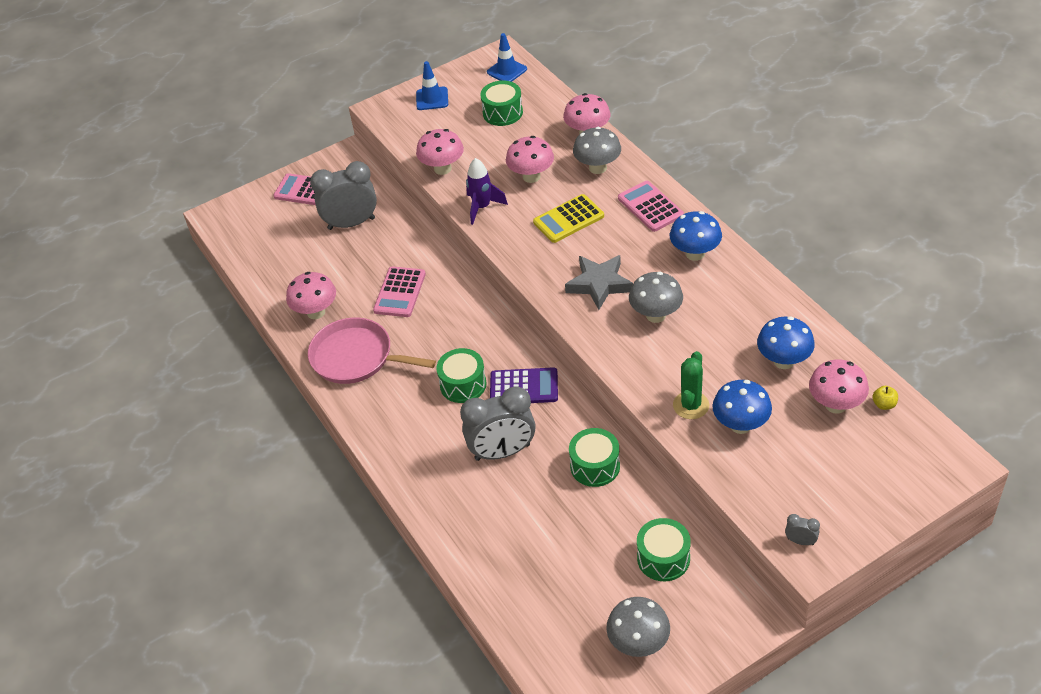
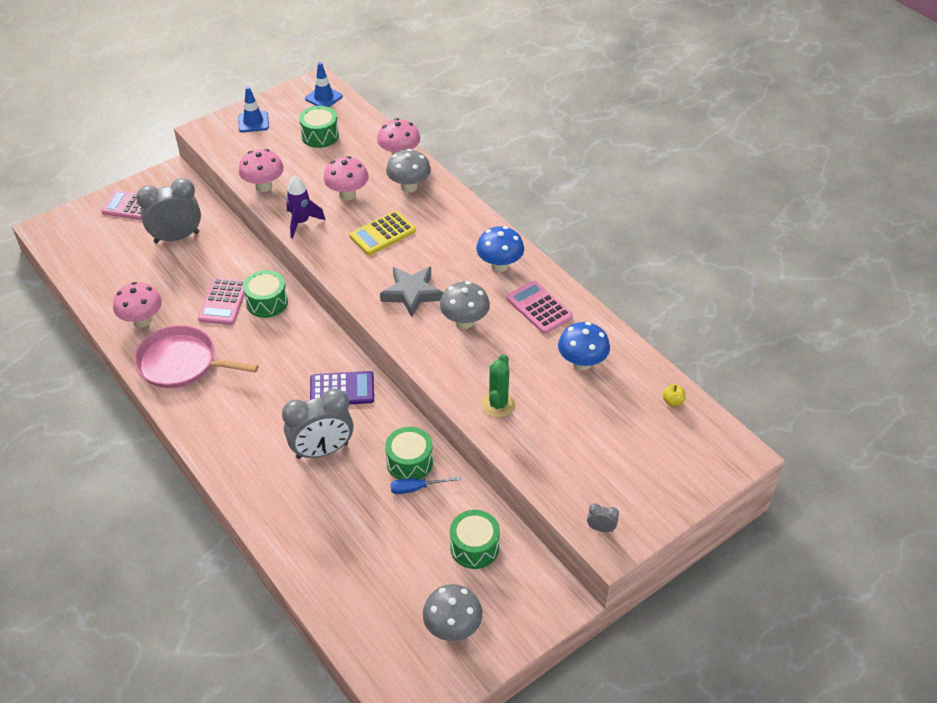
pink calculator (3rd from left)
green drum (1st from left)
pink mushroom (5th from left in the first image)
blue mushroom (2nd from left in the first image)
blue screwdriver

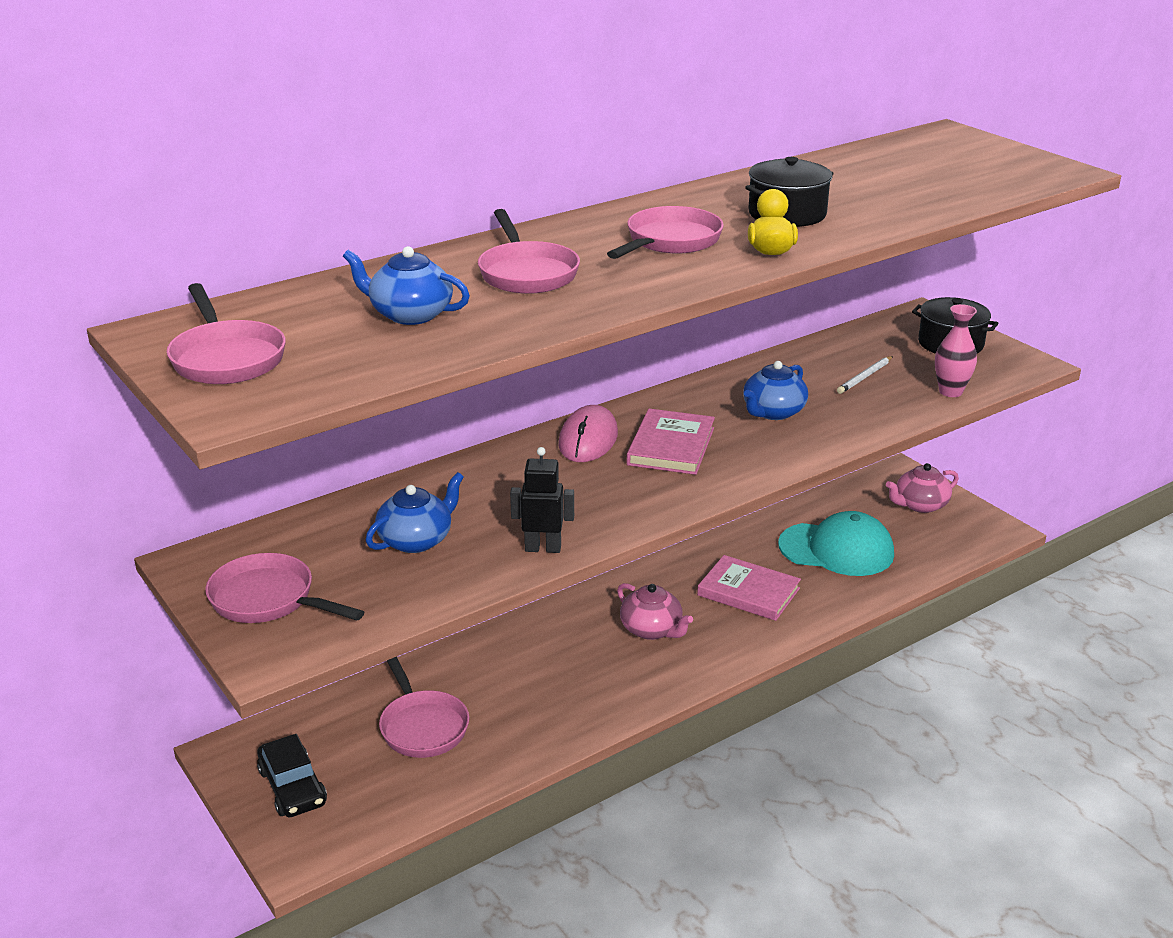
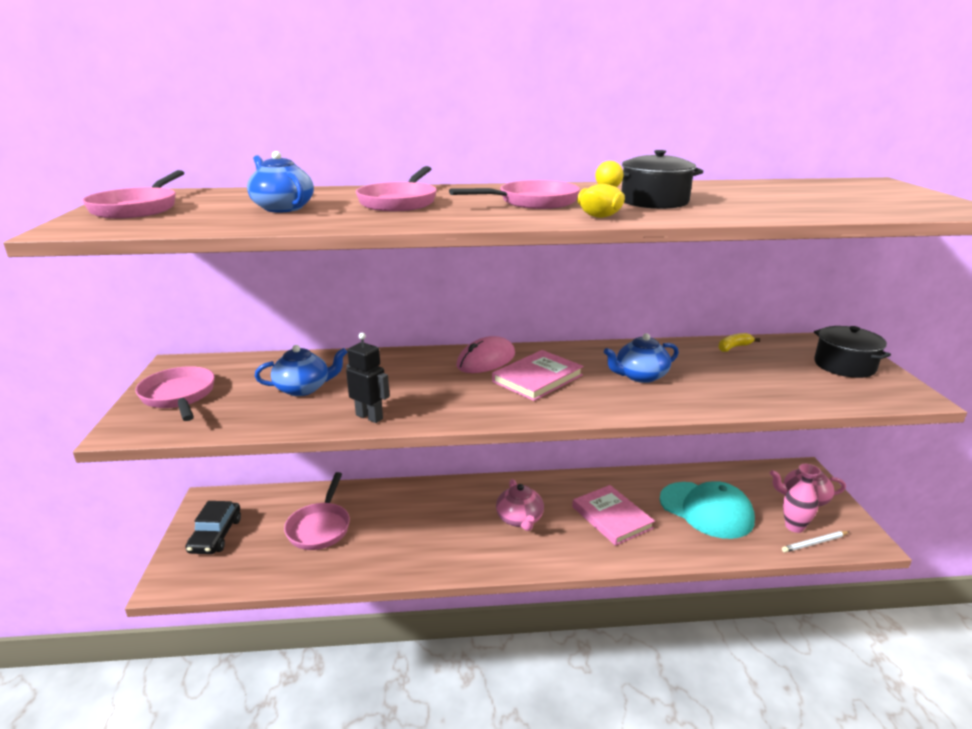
pink vase
white pencil
yellow banana

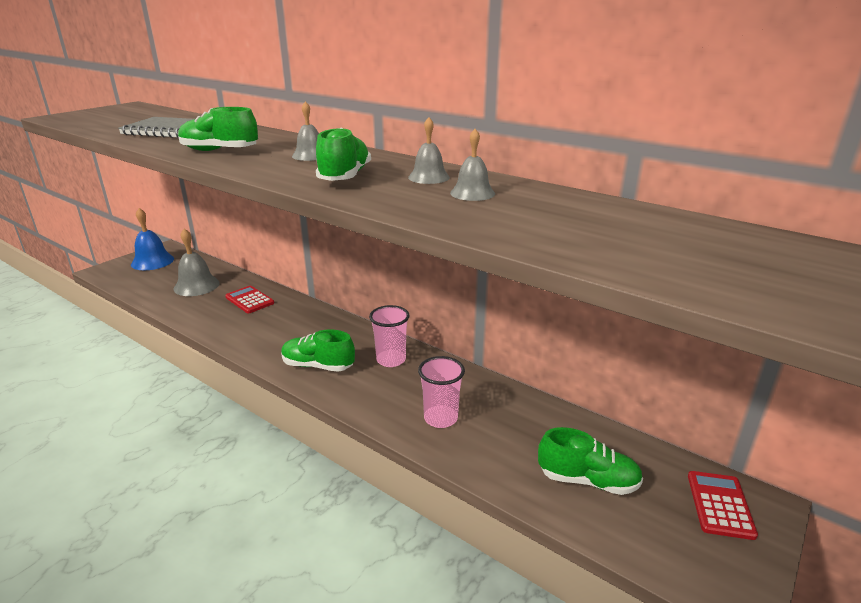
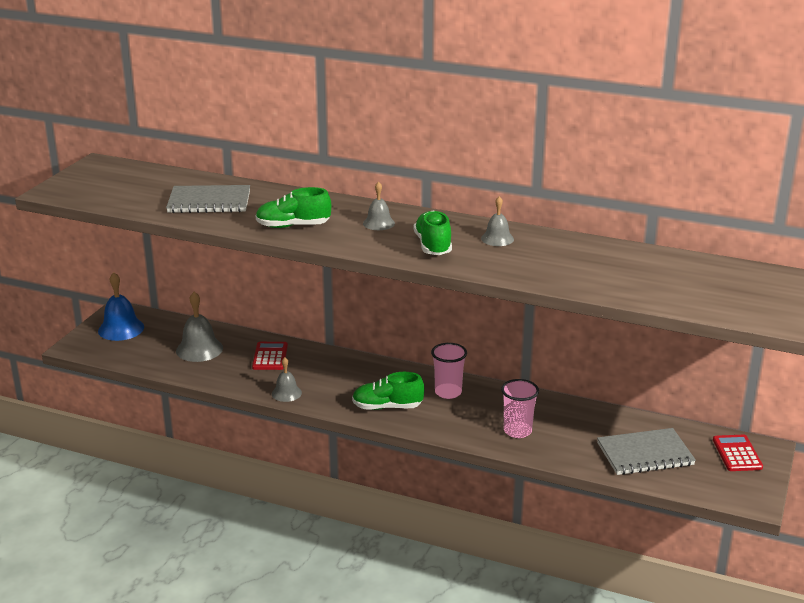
grey bell (2nd from left)
red calculator (1st from left)
grey notebook (2nd from left)

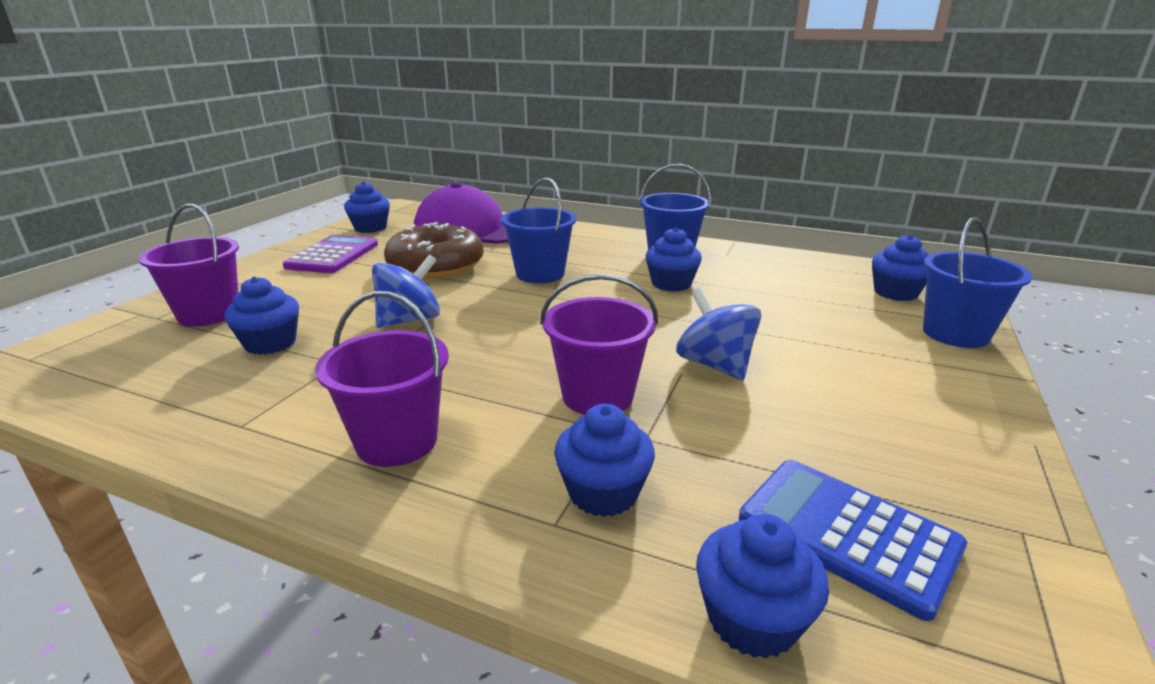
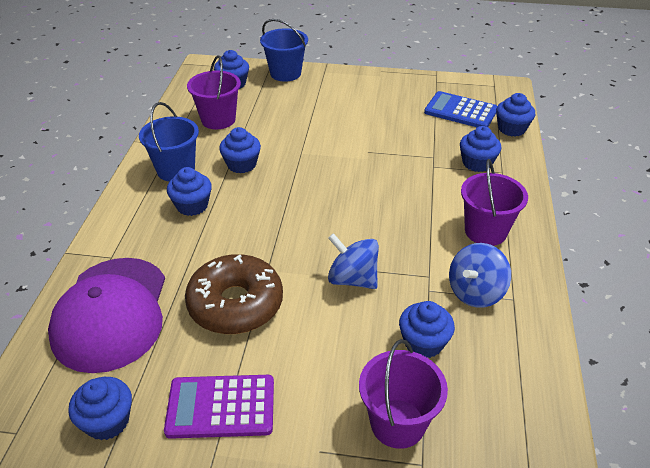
blue bucket (1st from left in the first image)
purple bucket (1st from left)
blue spinning top (2nd from left)
blue calculator
blue cupcake (2nd from left)

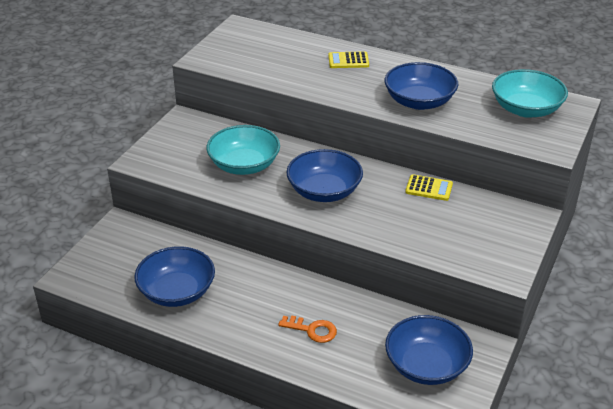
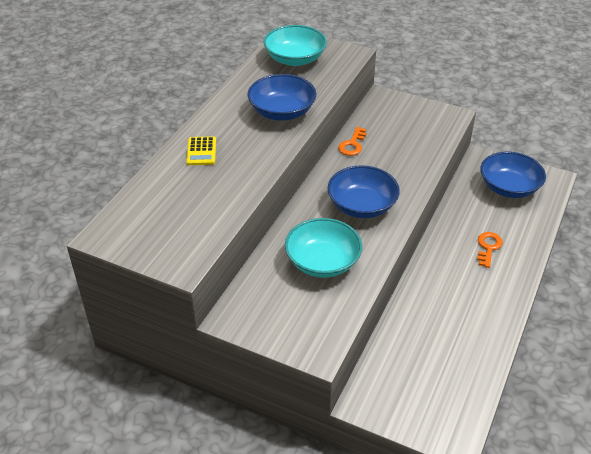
orange key (1st from left)
blue bowl (1st from left in the first image)

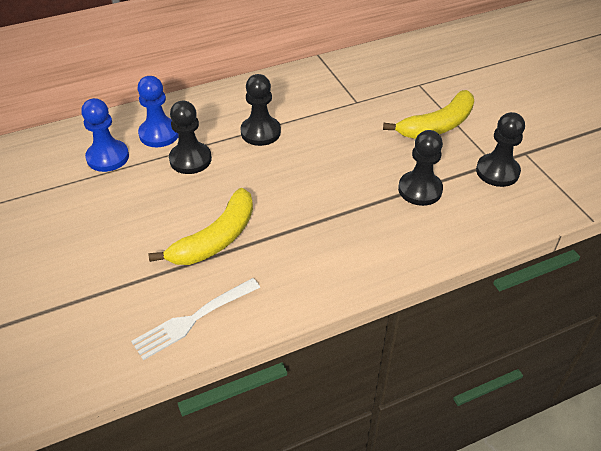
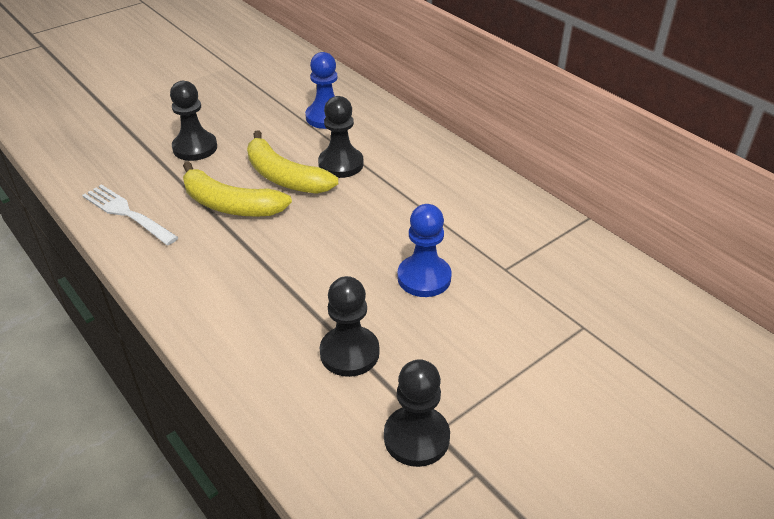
black pawn (1st from left)
blue pawn (2nd from left)
yellow banana (2nd from left)

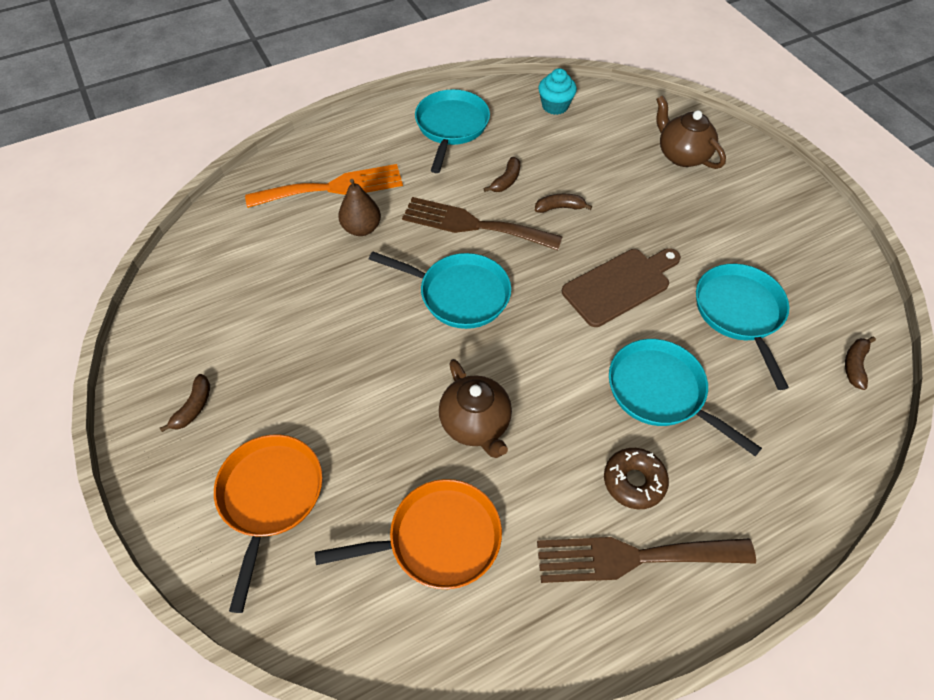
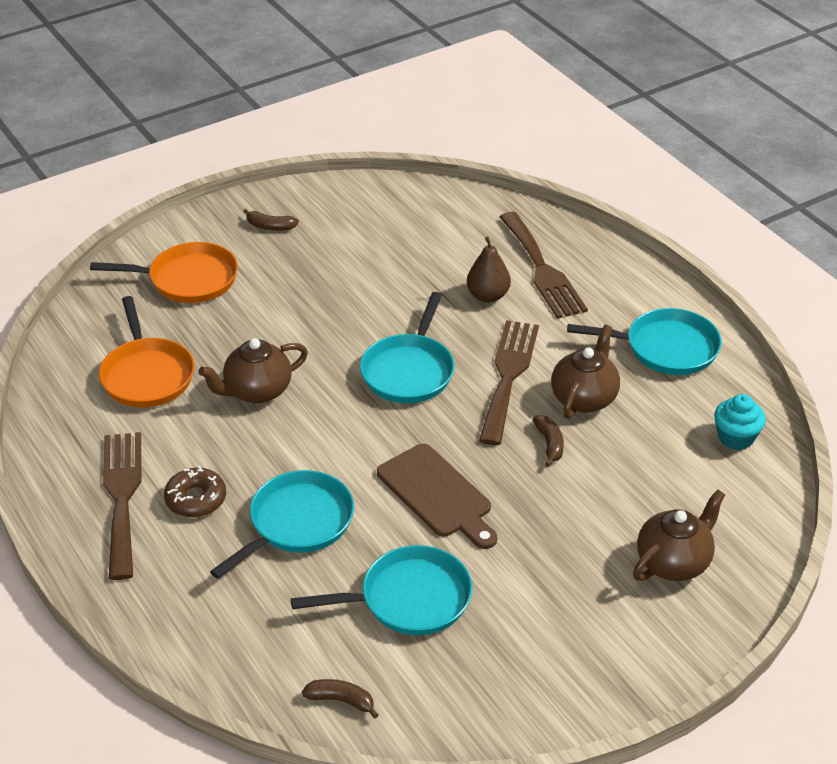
brown teapot (2nd from left)
brown fork (3rd from left)

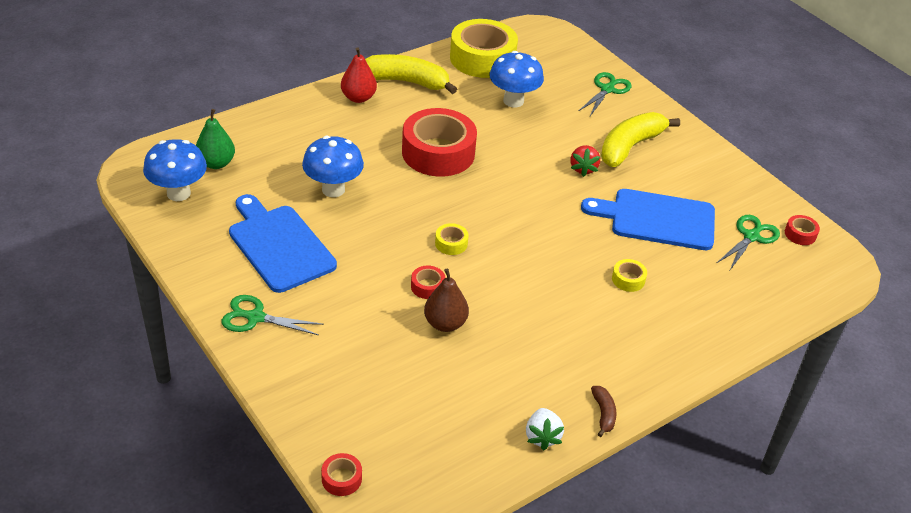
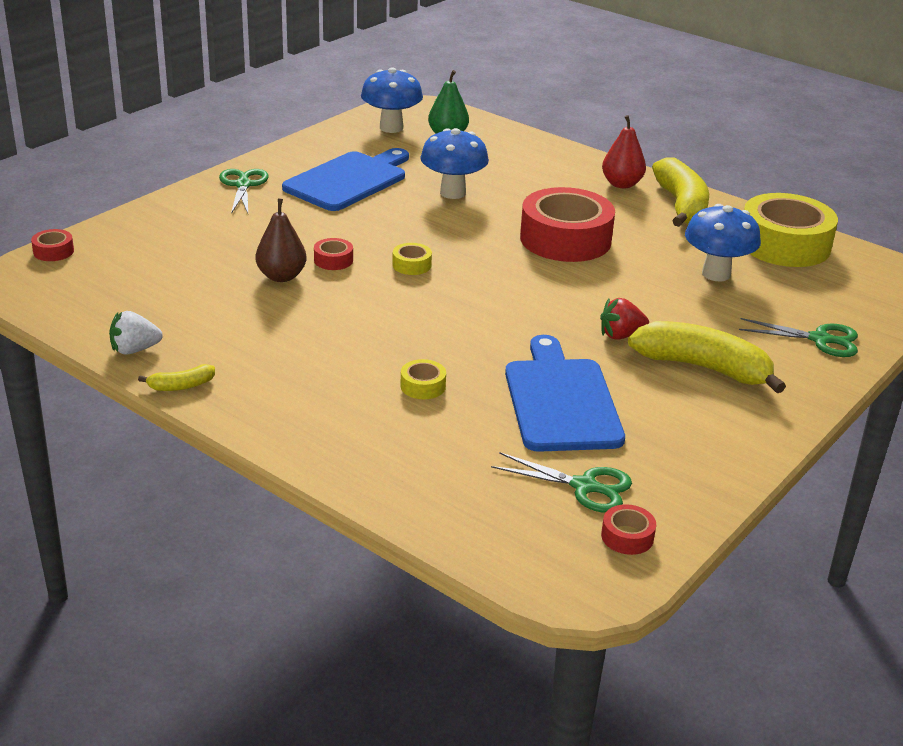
yellow banana (1st from left)

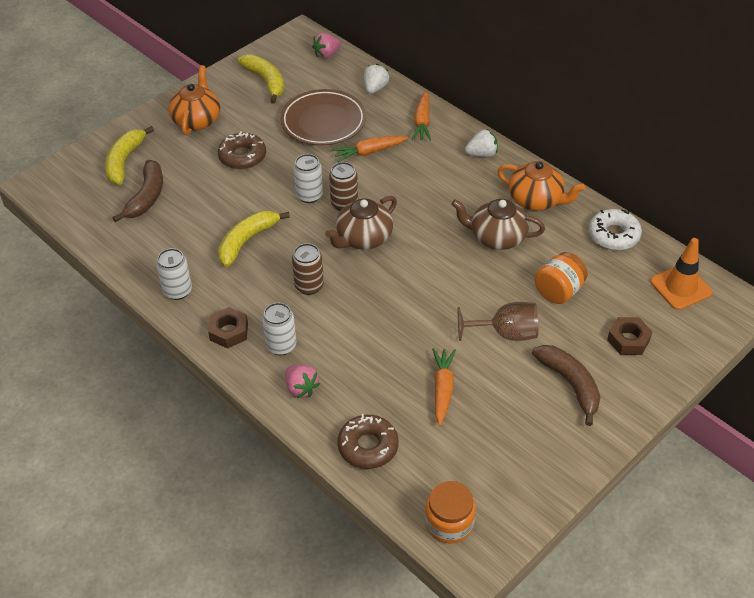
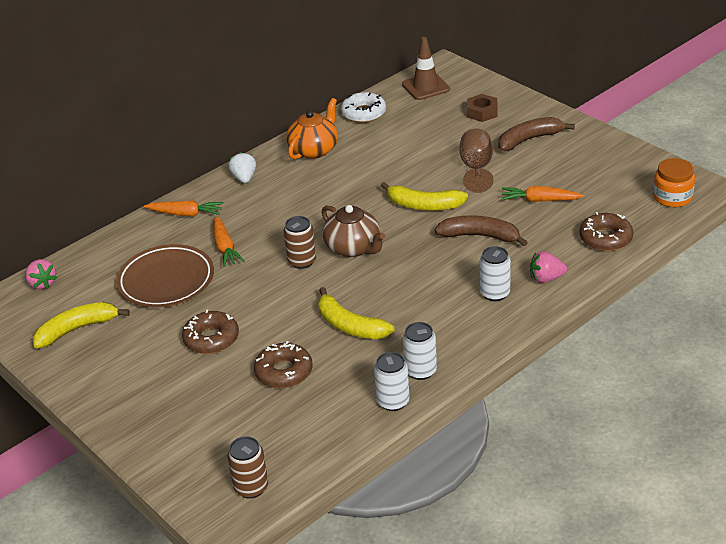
white strawberry (1st from left in the first image)
orange teapot (1st from left in the first image)
yellow banana (3rd from left)
white can (1st from left)
brown banana (1st from left)
brown teapot (2nd from left in the first image)
brown traffic cone
brown can (1st from left)
orange jar (2nd from left in the first image)
brown nut (1st from left in the first image)
pink strawberry (2nd from left)
brown donut (2nd from left)

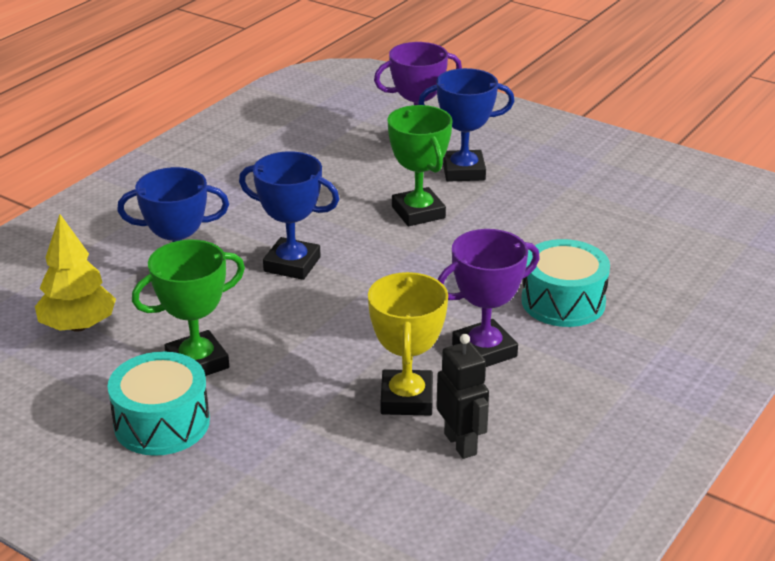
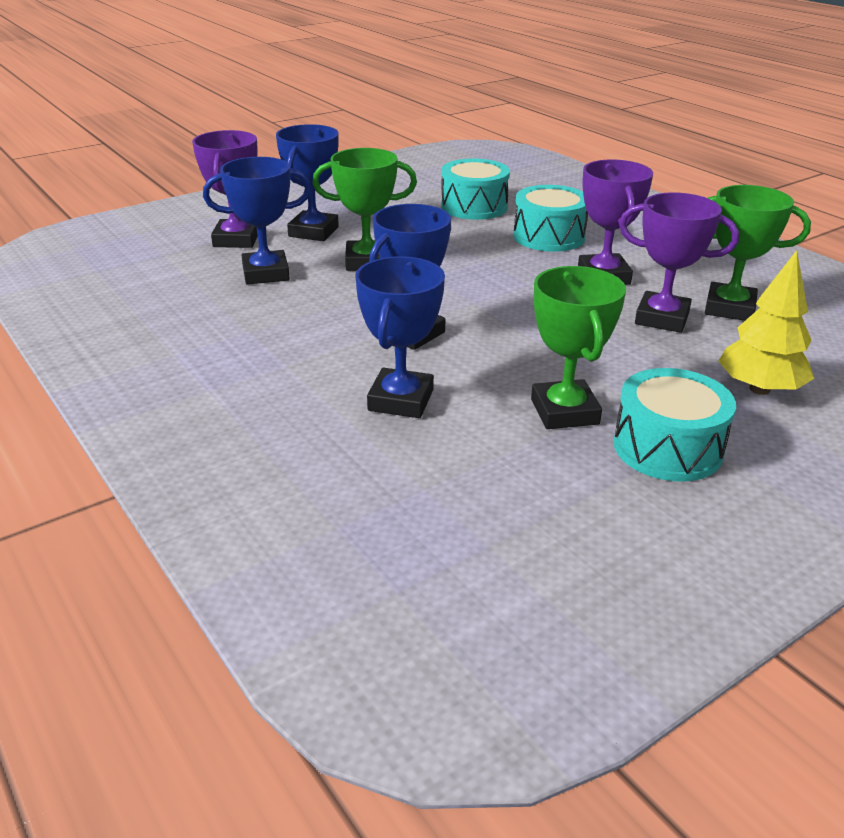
yellow tree
purple trophy (3rd from left)
green trophy (3rd from left)
blue trophy (1st from left)
turquoise drum (1st from left)

